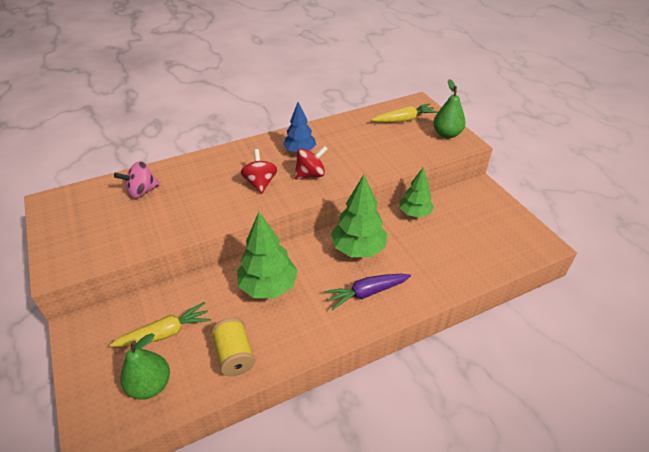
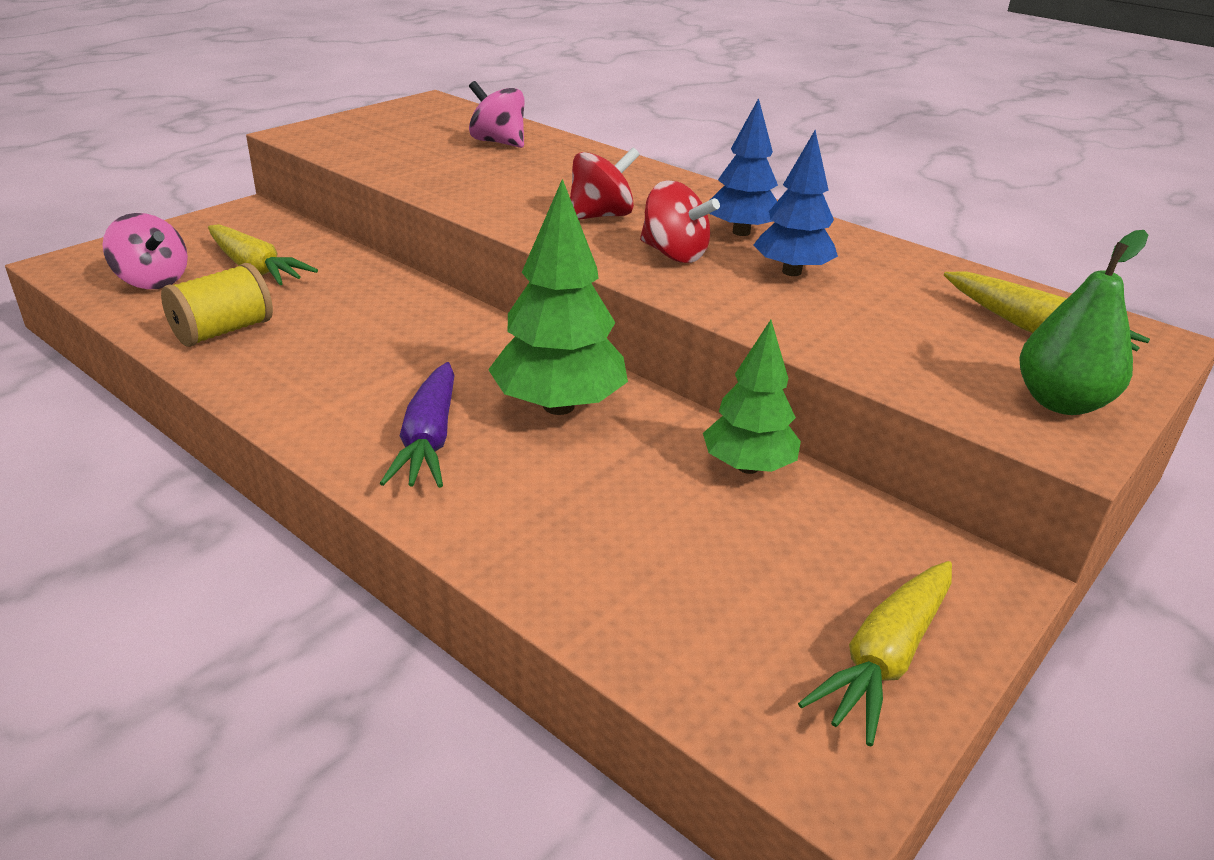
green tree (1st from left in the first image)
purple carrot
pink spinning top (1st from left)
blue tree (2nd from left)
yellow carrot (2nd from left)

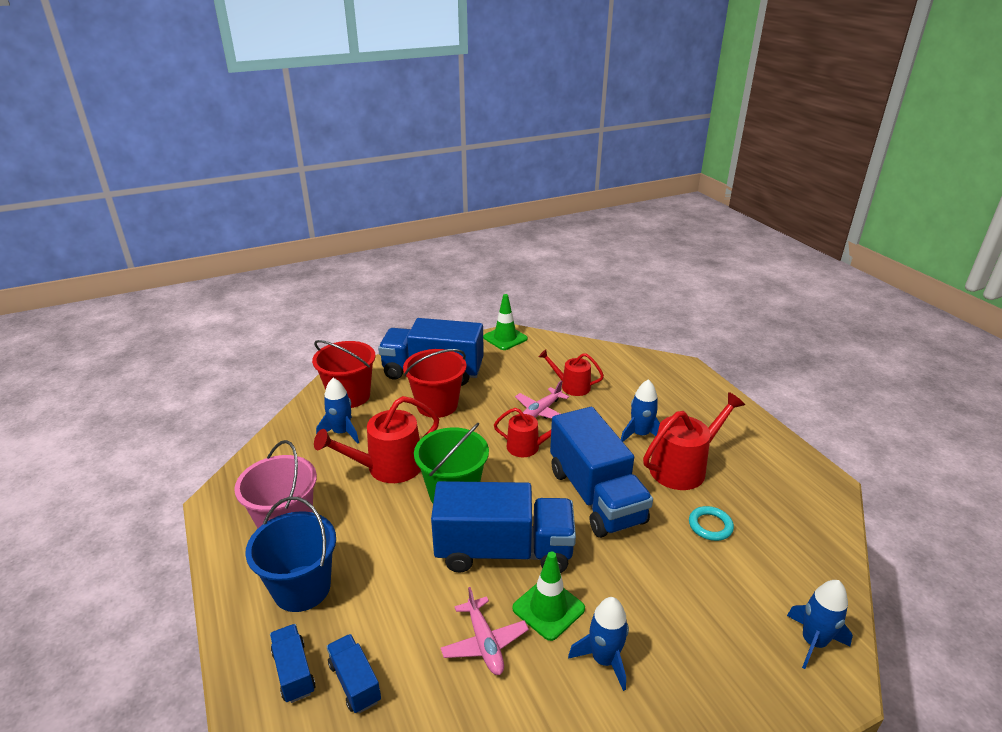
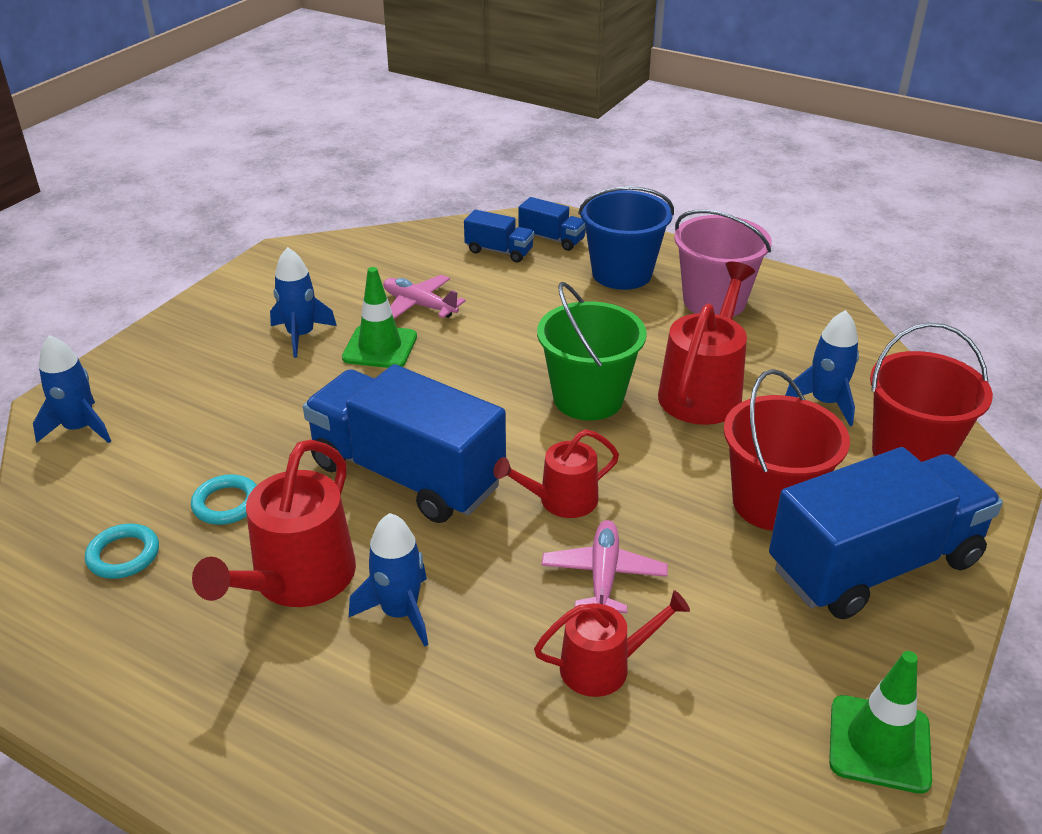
blue truck (4th from left in the first image)
turquoise ring (1st from left)

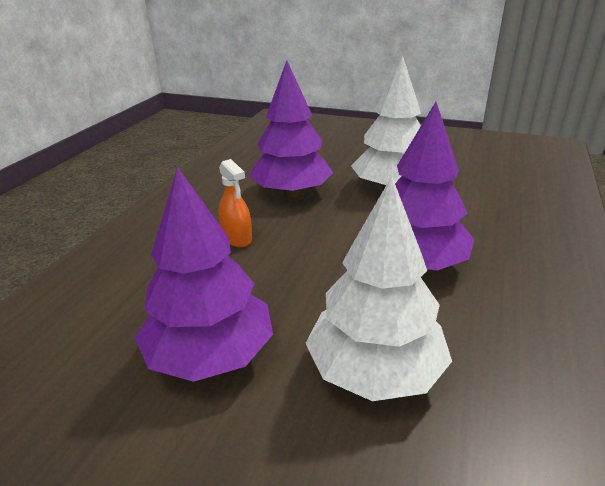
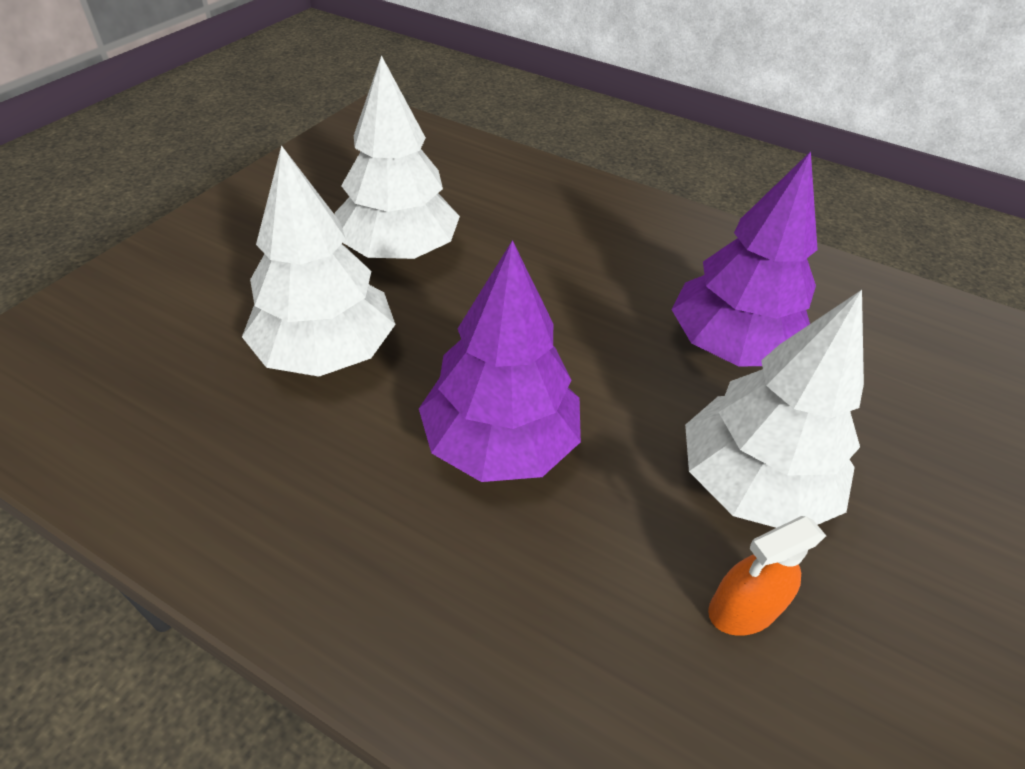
orange spray bottle
white tree (2nd from left)

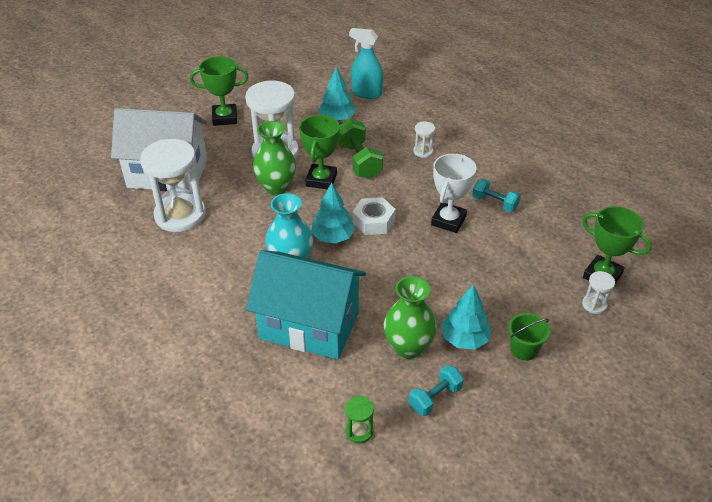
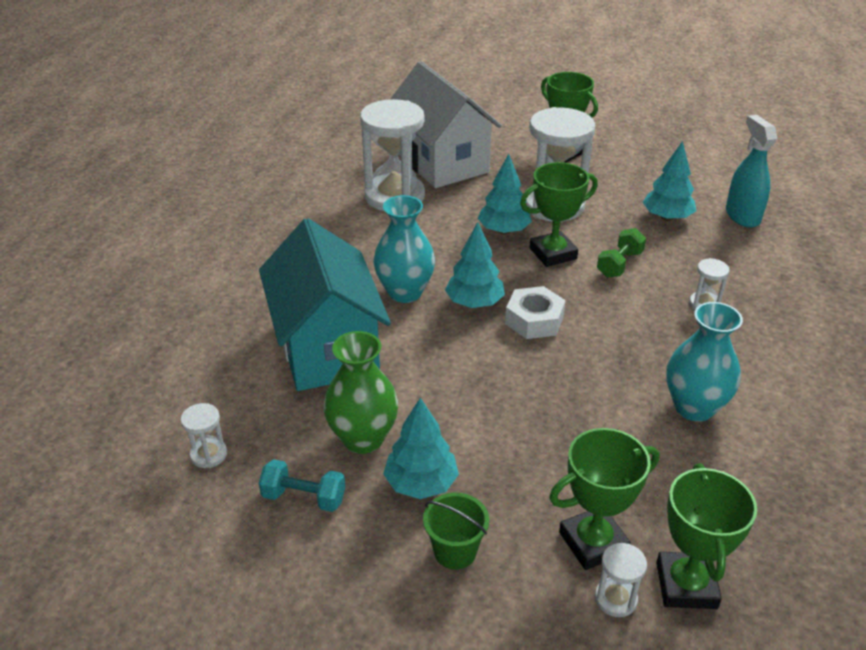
green dumbbell
turquoise tree (3rd from left)
white trophy
turquoise vase (2nd from left)
white hourglass (1st from left)
green trophy (3rd from left)

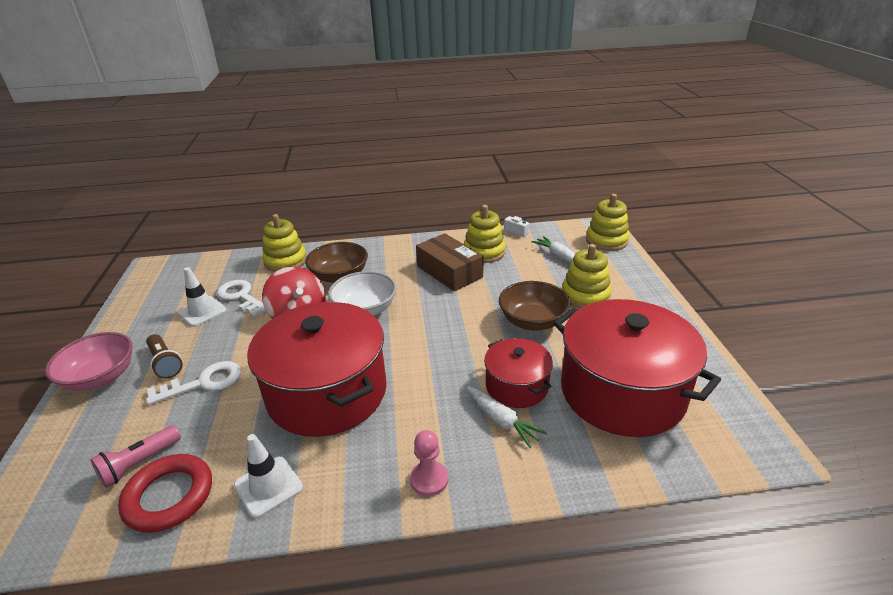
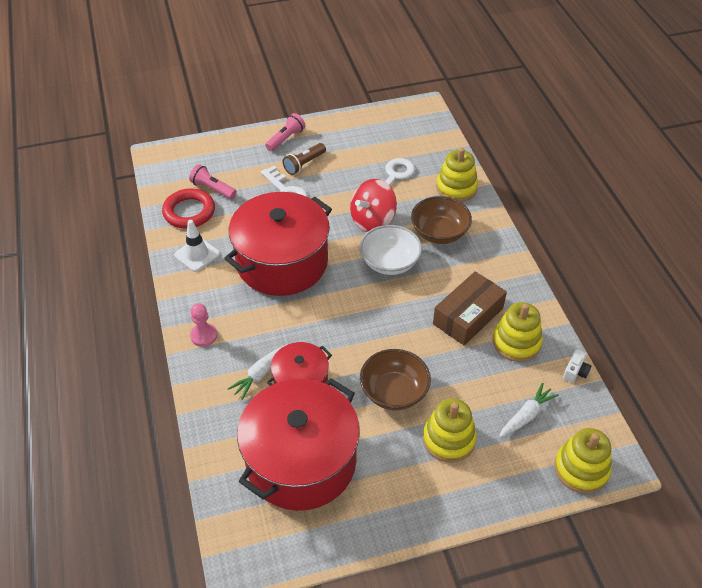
white traffic cone (1st from left in the first image)
pink flashlight (2nd from left)

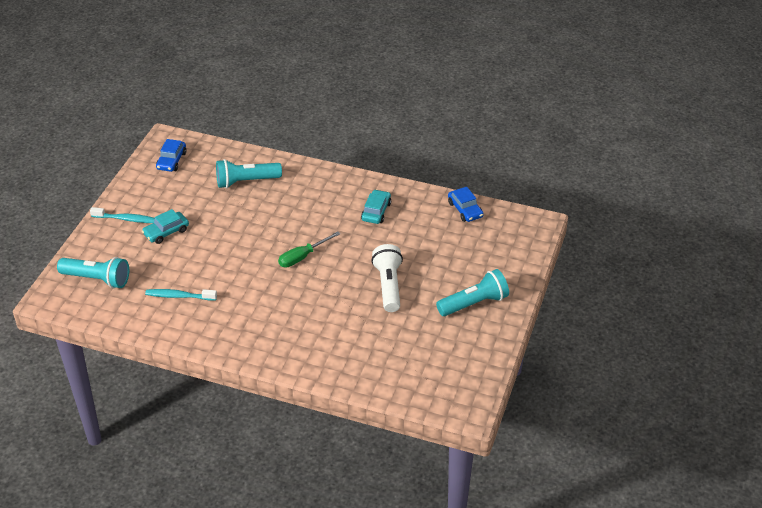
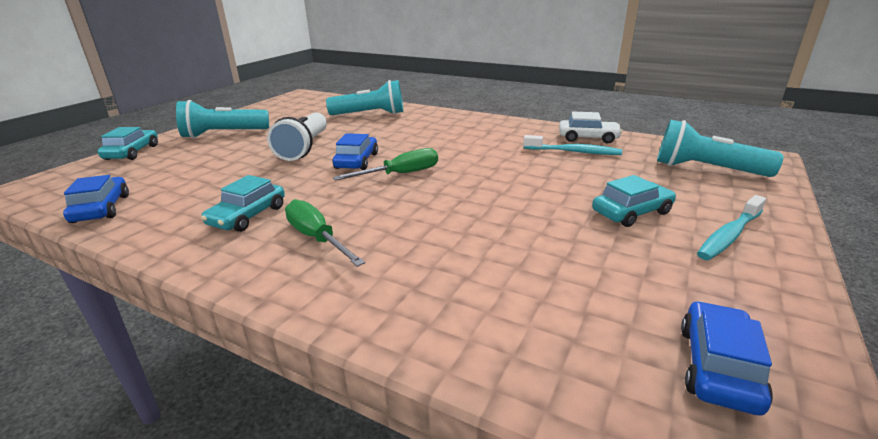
turquoise flashlight (2nd from left)
turquoise toothbrush (2nd from left)
white car
turquoise car (1st from left)
blue car (2nd from left)
green screwdriver (1st from left)

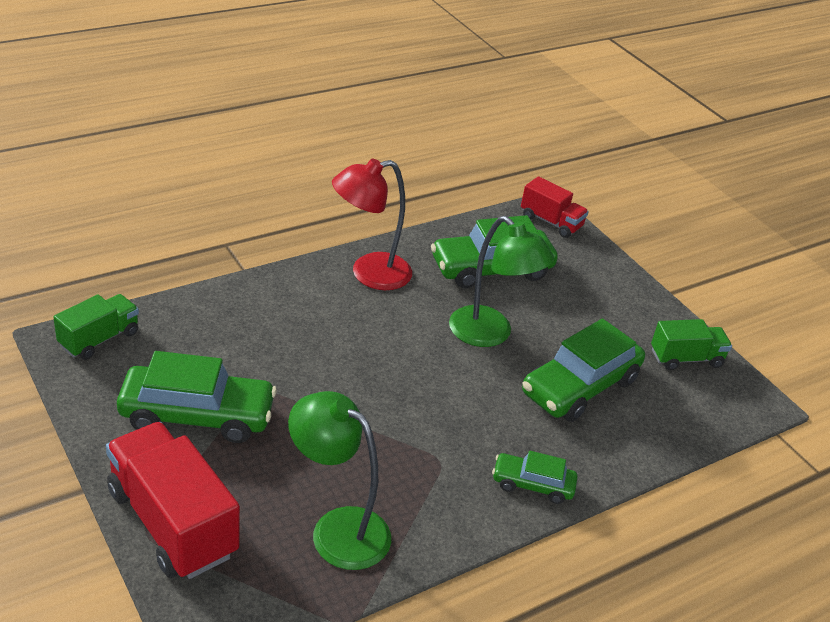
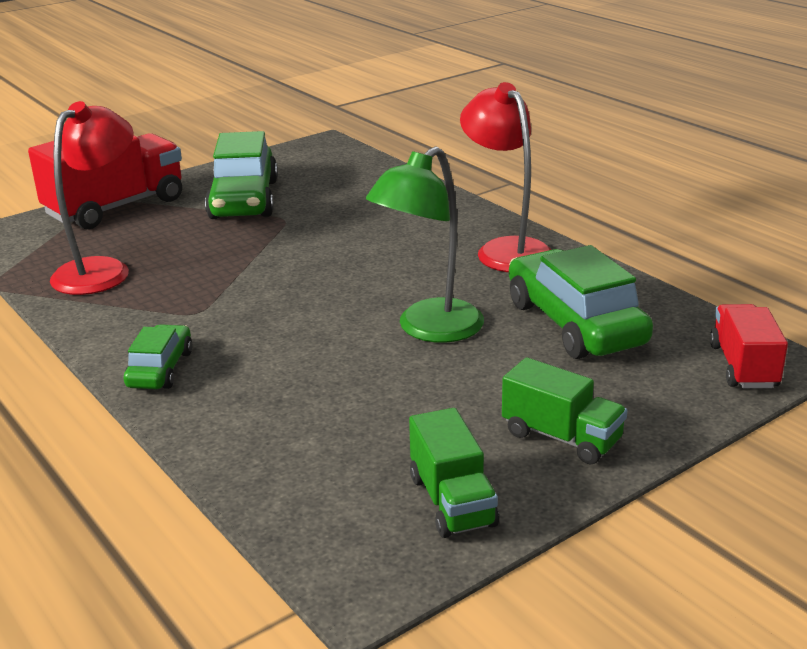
red truck (2nd from left)
green truck (2nd from left)
green car (4th from left in the first image)
red lamp (1st from left)

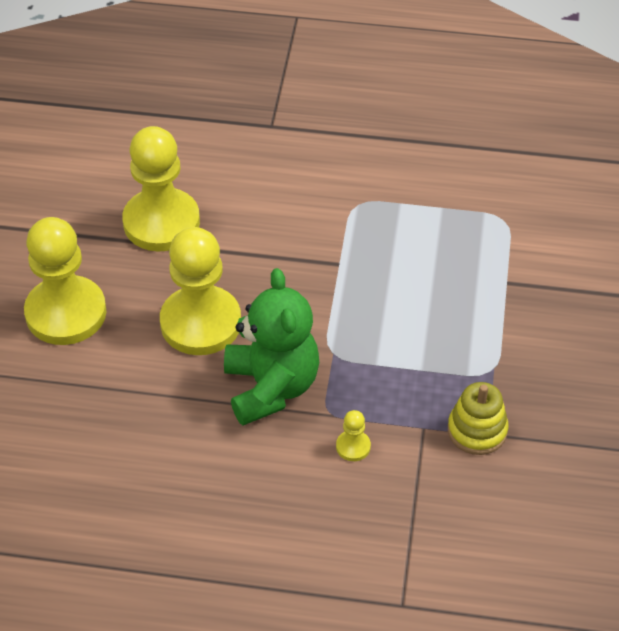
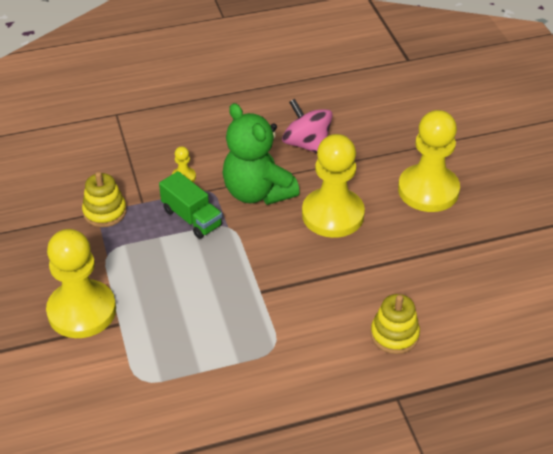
yellow pawn (1st from left)
pink spinning top
green truck
yellow stacking toy (2nd from left)

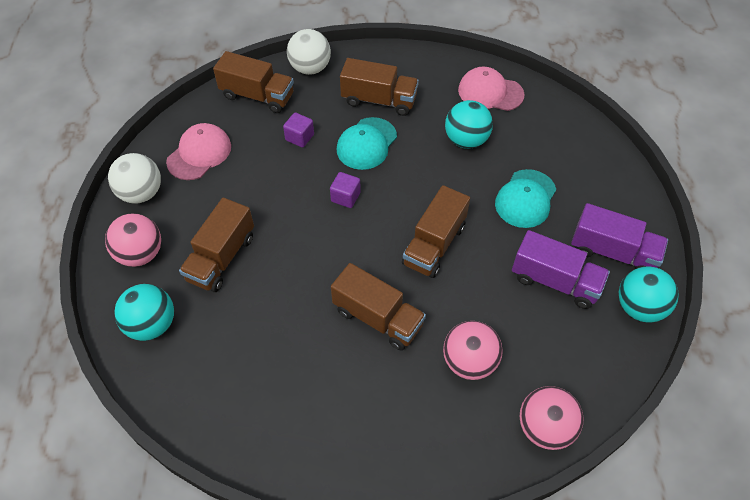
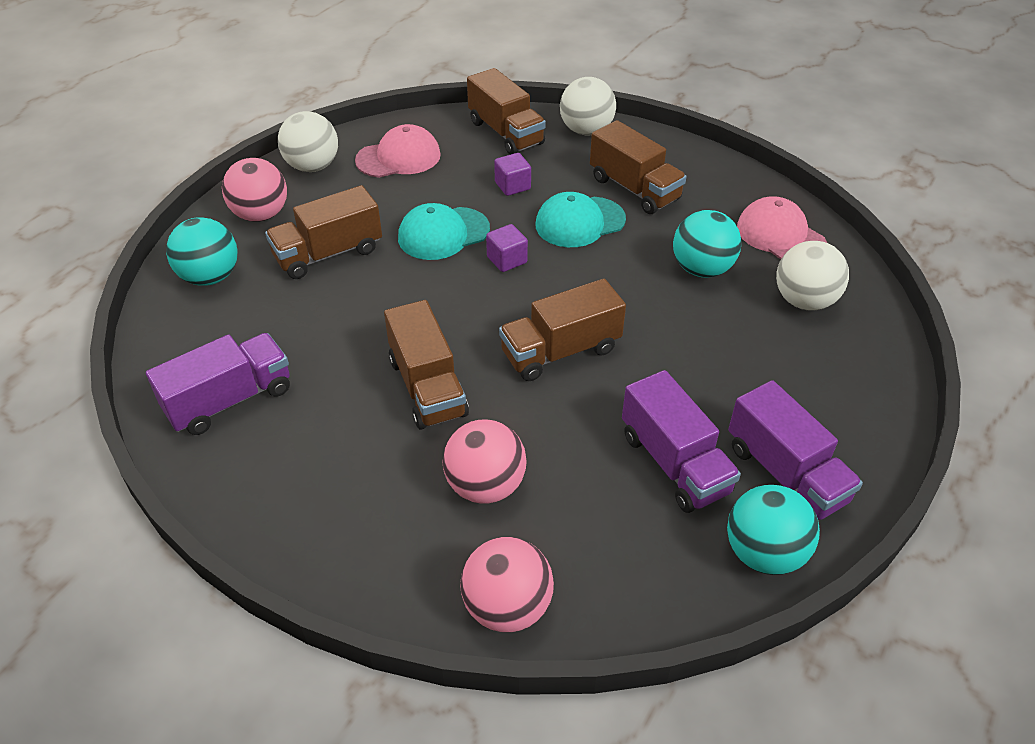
turquoise cap (1st from left)
white ball (3rd from left)
purple truck (1st from left)

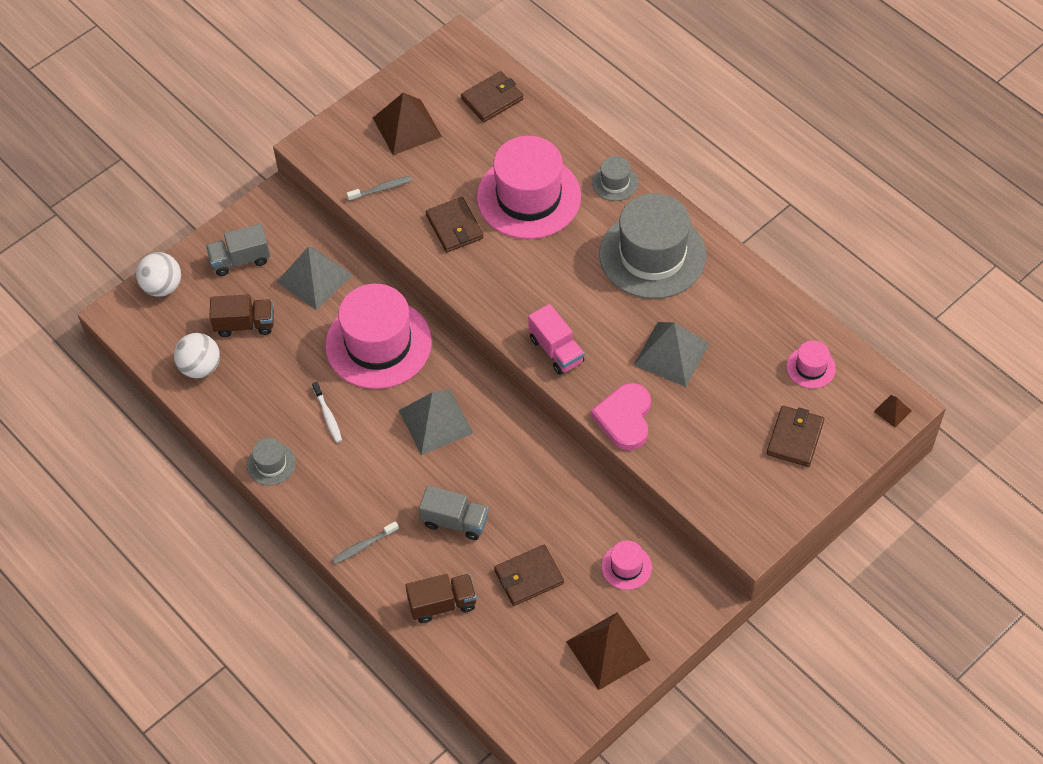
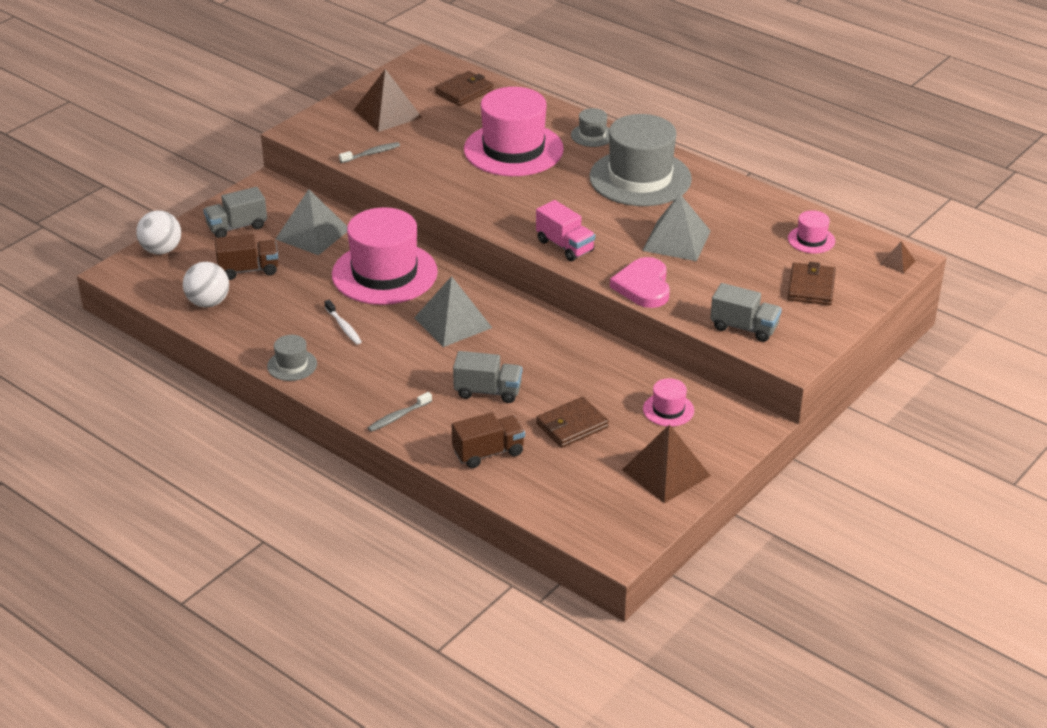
brown wallet (1st from left in the first image)
grey truck (3rd from left)

